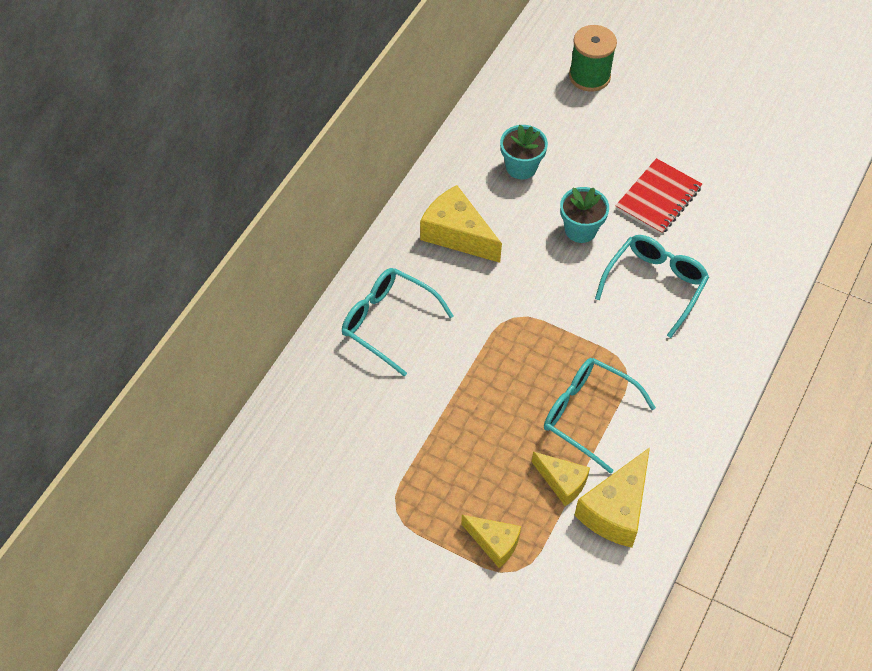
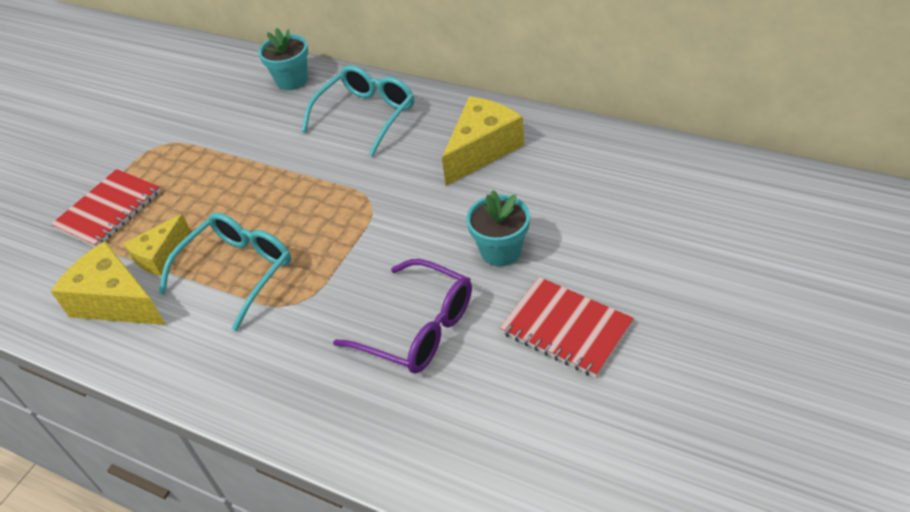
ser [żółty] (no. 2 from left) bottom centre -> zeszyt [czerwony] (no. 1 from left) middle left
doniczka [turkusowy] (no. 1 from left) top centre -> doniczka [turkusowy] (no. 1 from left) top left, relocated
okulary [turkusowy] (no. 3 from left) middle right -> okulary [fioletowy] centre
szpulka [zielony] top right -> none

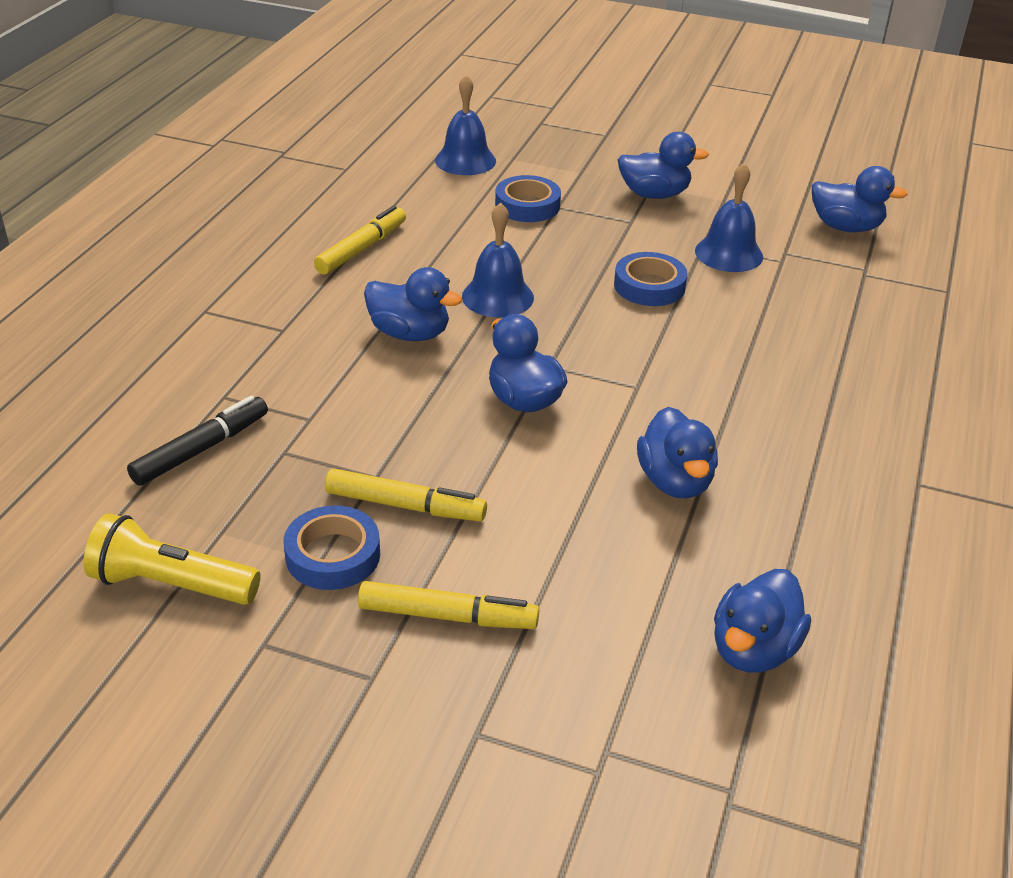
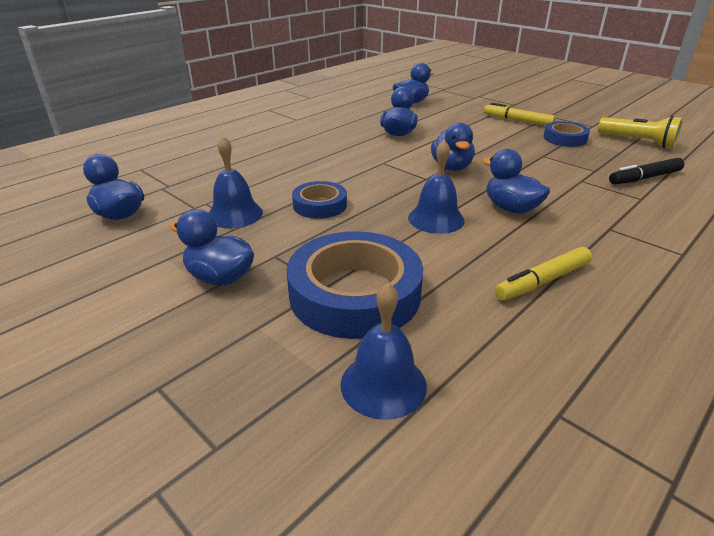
taśma klejąca [niebieski] (no. 2 from left) top centre -> taśma klejąca [niebieski] (no. 2 from left) centre, x1.87
flamaster [żółty] (no. 2 from left) centre -> none

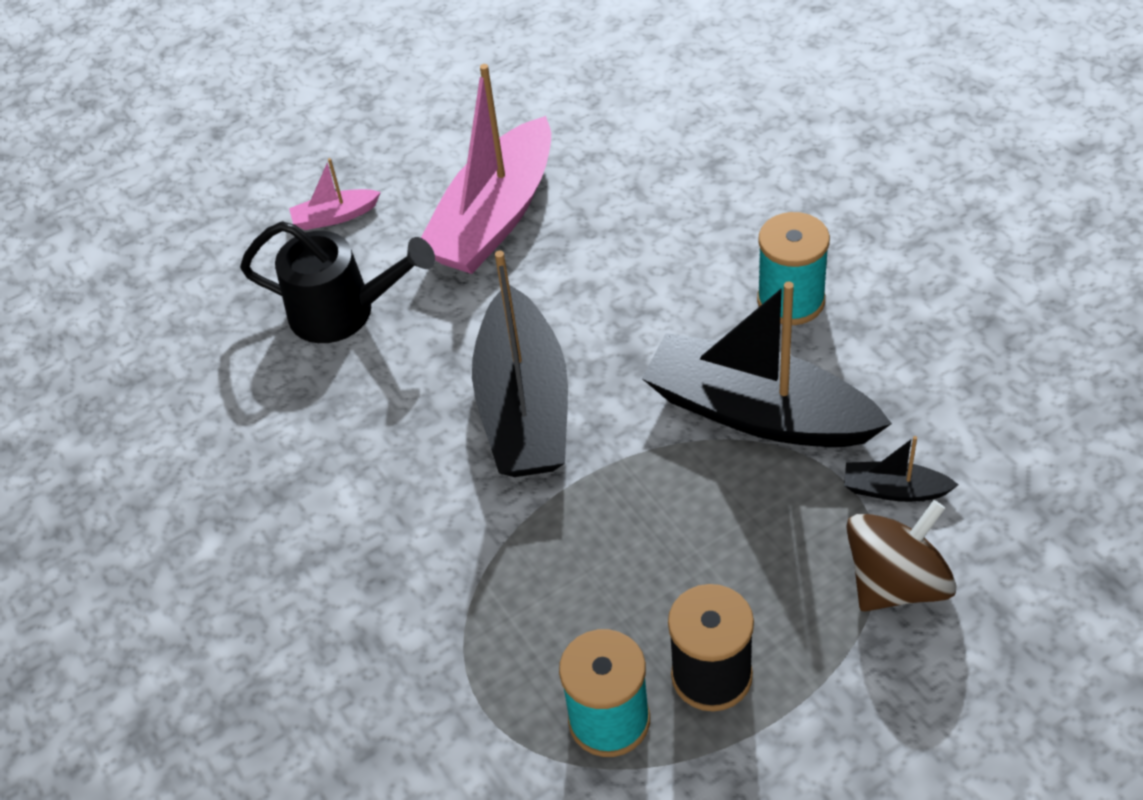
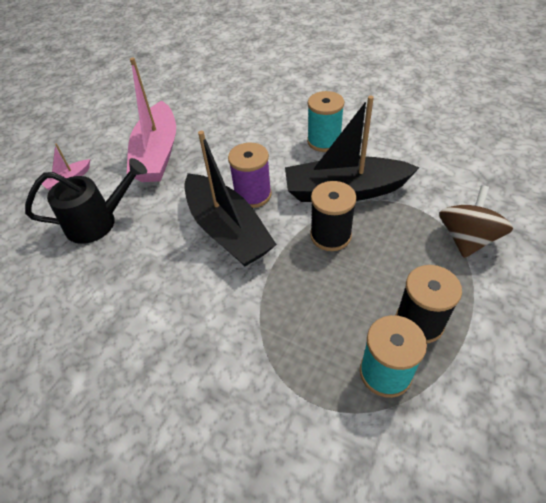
none -> szpulka [fioletowy] centre
none -> szpulka [czarny] (no. 1 from left) centre
łódka [czarny] (no. 3 from left) middle right -> none

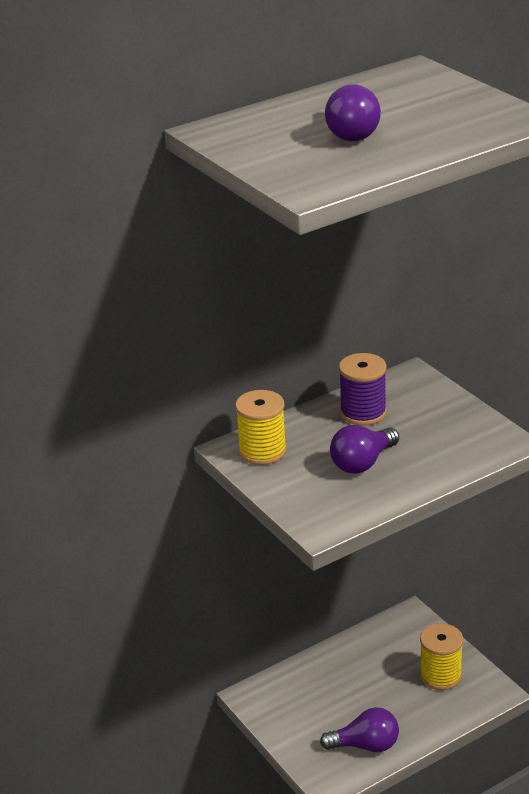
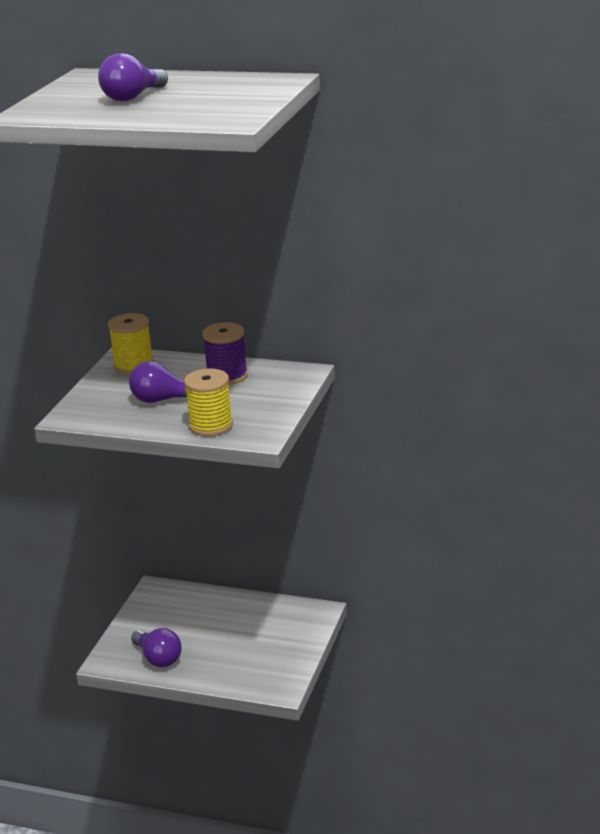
szpulka [żółty] (no. 2 from left) bottom right -> szpulka [żółty] (no. 2 from left) centre, relocated

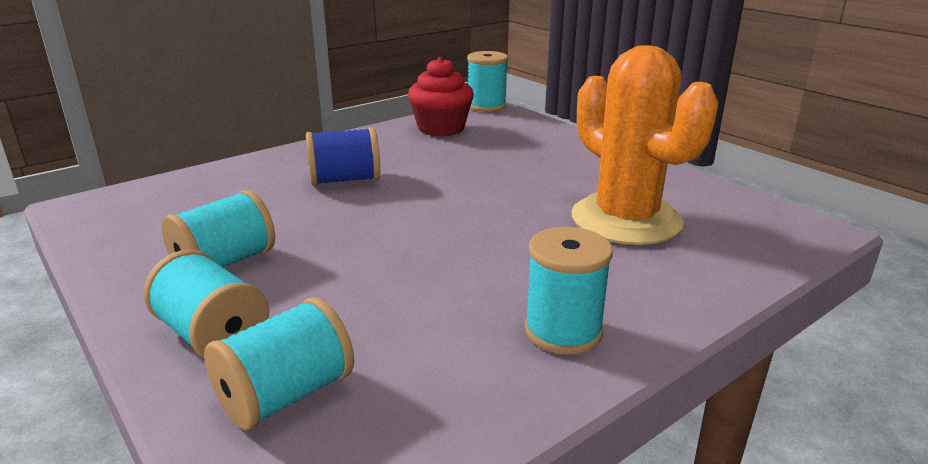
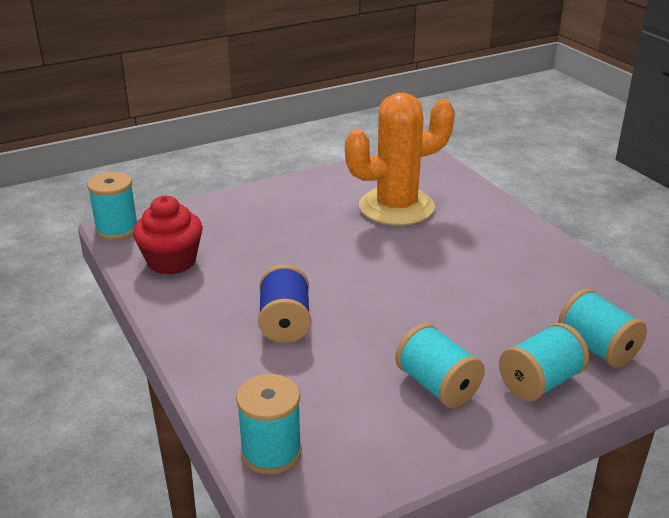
szpulka [turkusowy] (no. 5 from left in the first image) centre -> szpulka [turkusowy] (no. 2 from left) bottom centre, relocated

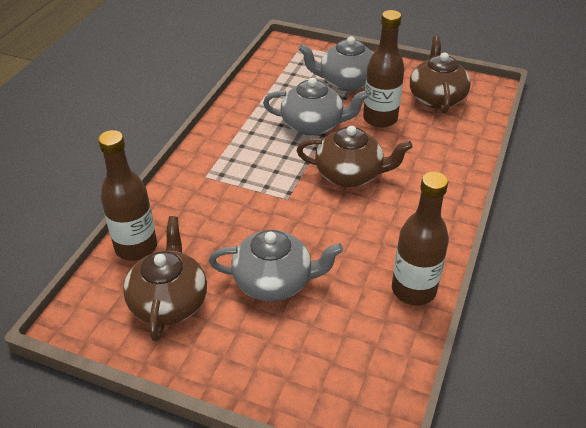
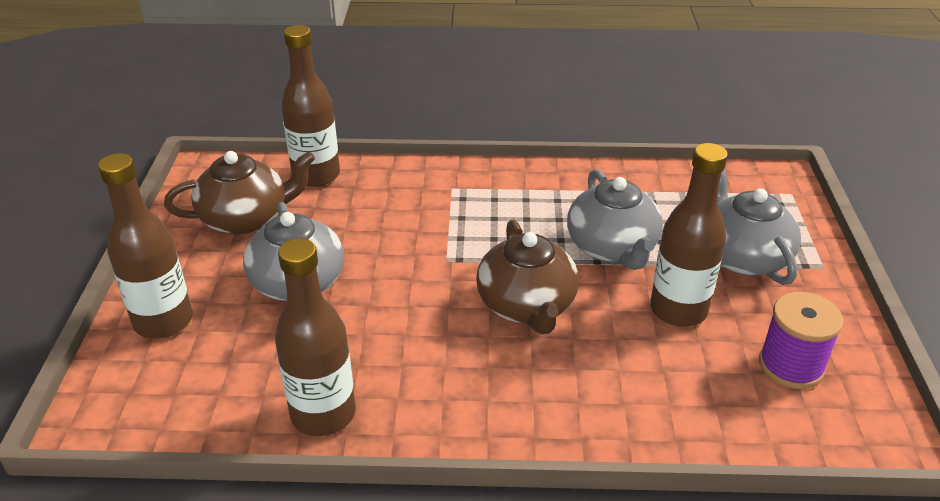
none -> butelka [brązowy] (no. 1 from left) middle left
imbryk [brązowy] (no. 3 from left) top right -> szpulka [fioletowy] bottom right

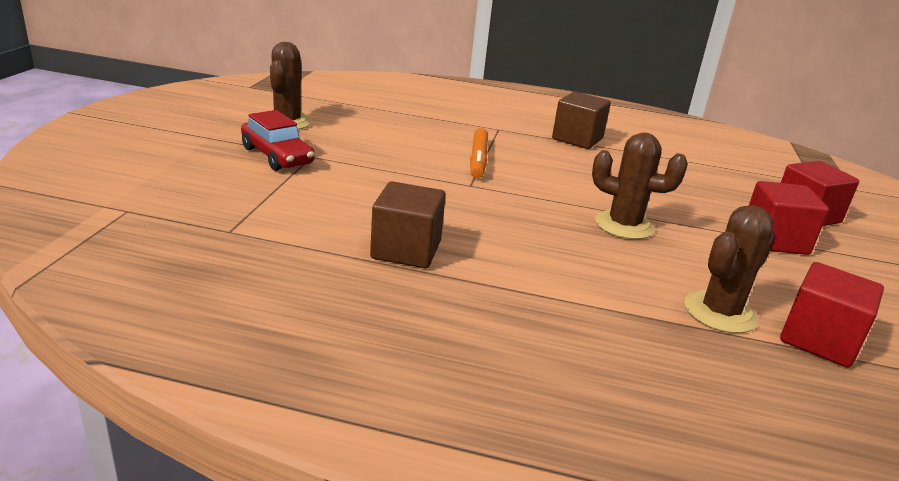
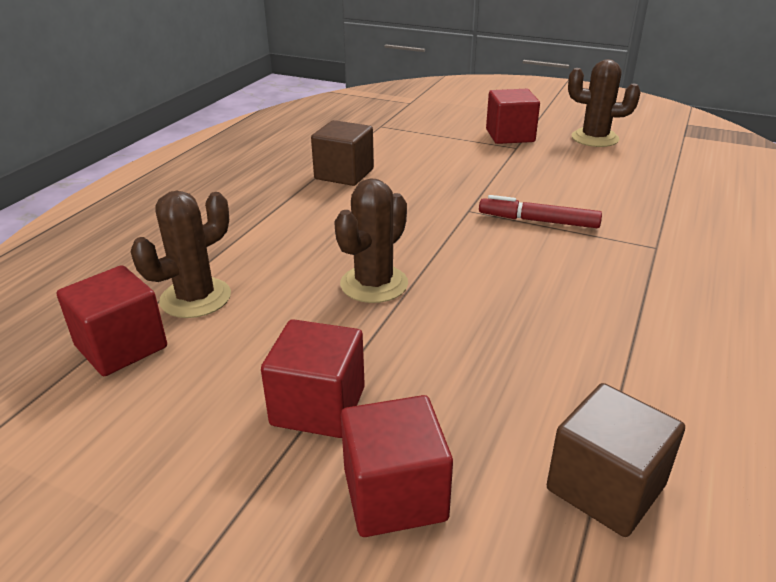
kaktus [brązowy] (no. 3 from left in the first image) middle right -> kaktus [brązowy] (no. 1 from left) middle left, 75 degrees clockwise
flamaster [pomarańczowy] top centre -> flamaster [czerwony] middle right
samochód [czerwony] top left -> sześcian [czerwony] (no. 4 from left) top centre
sześcian [brązowy] (no. 2 from left) top centre -> sześcian [brązowy] (no. 2 from left) bottom right, relocated

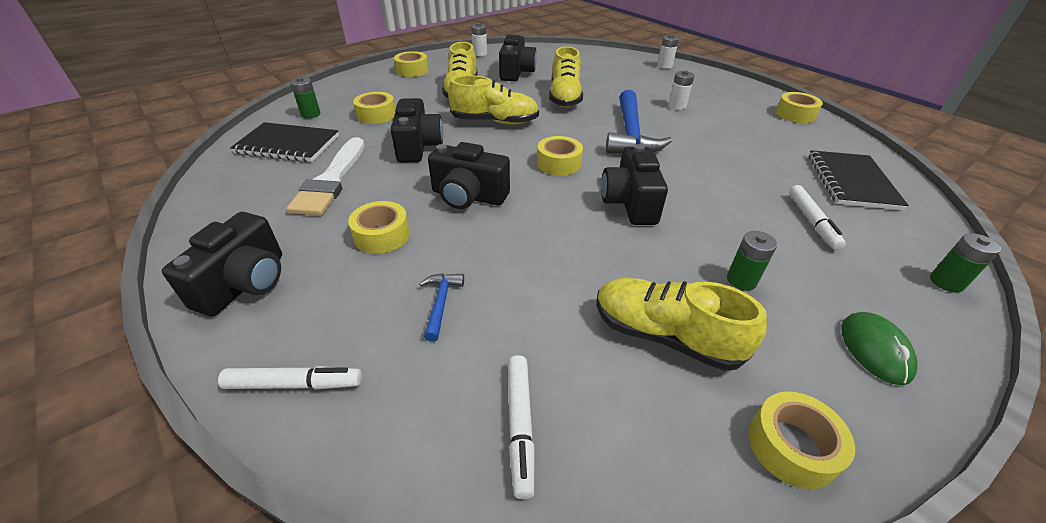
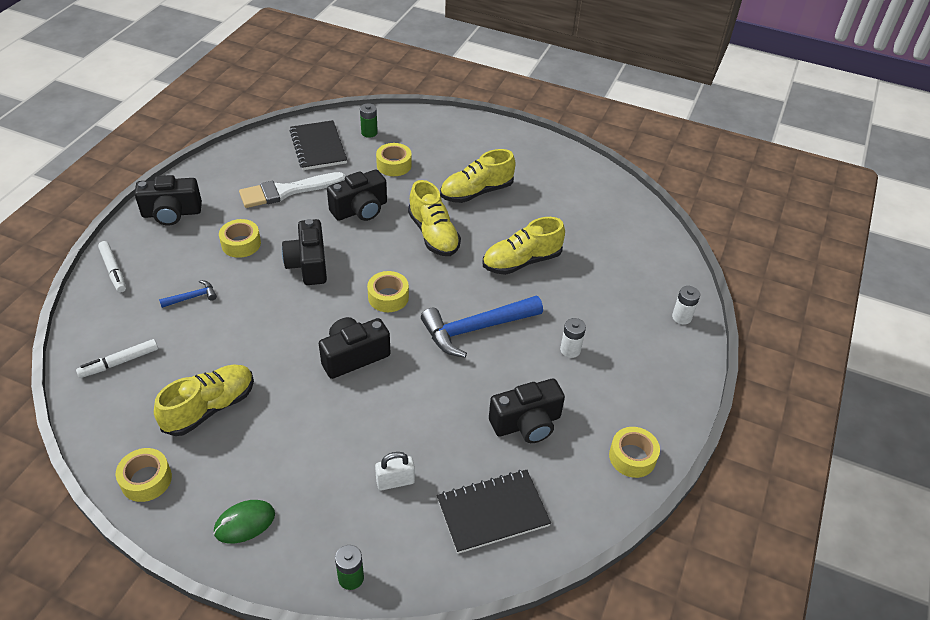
but [żółty] (no. 4 from left in the first image) centre -> but [żółty] (no. 1 from left) middle left, 45 degrees clockwise
flamaster [biały] (no. 3 from left) middle right -> kłódka [biały] bottom centre
aparat fotograficzny [czarny] (no. 4 from left in the first image) top centre -> aparat fotograficzny [czarny] (no. 5 from left) centre, relocated
taśma klejąca [żółty] (no. 3 from left) top centre -> none
bateria [biały] (no. 1 from left) top centre -> none
bateria [zielony] (no. 2 from left) middle right -> none

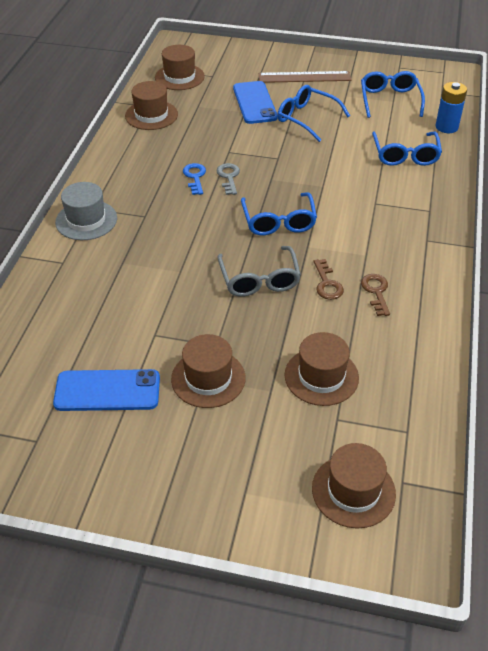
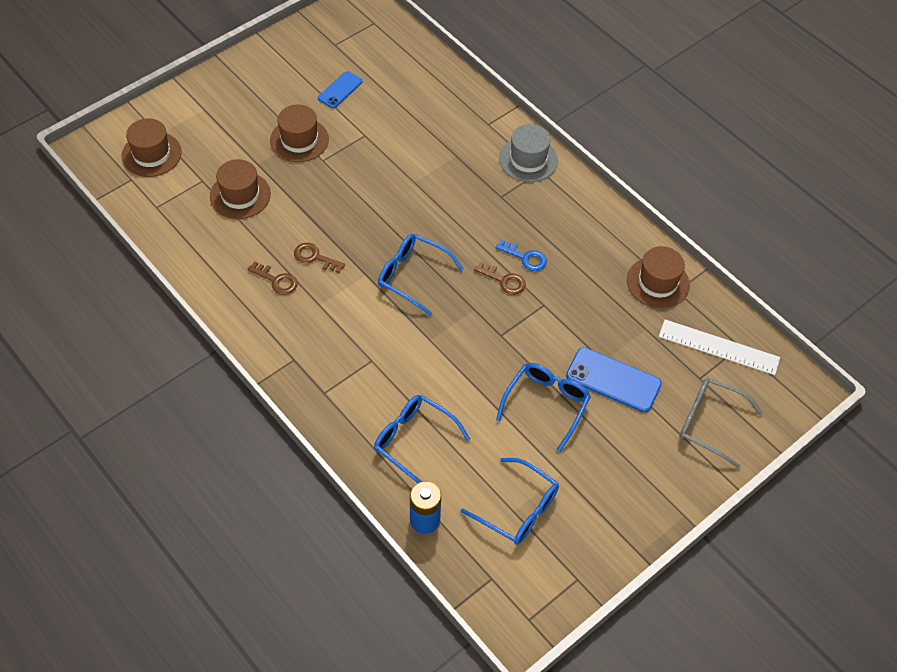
telefon [niebieski] (no. 1 from left) middle left -> telefon [niebieski] (no. 1 from left) top centre, x0.62
klucz [szary] top centre -> klucz [brązowy] (no. 3 from left) centre
okulary [niebieski] (no. 2 from left in the first image) top centre -> okulary [niebieski] (no. 4 from left) centre, 45 degrees counterclockwise
kapelusz [brązowy] (no. 2 from left) top centre -> linijka [biały] middle right
okulary [szary] centre -> okulary [szary] middle right, relocated
linijka [brązowy] top centre -> none

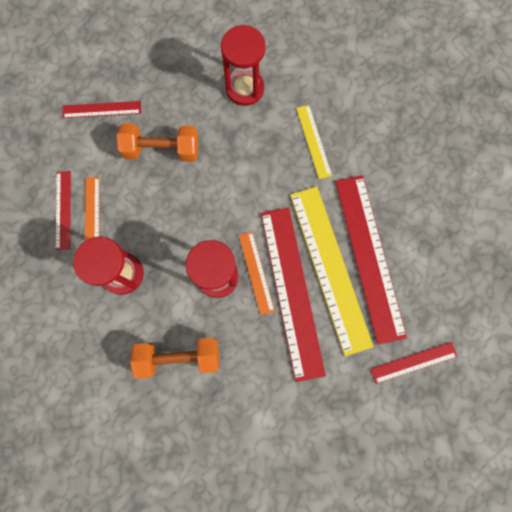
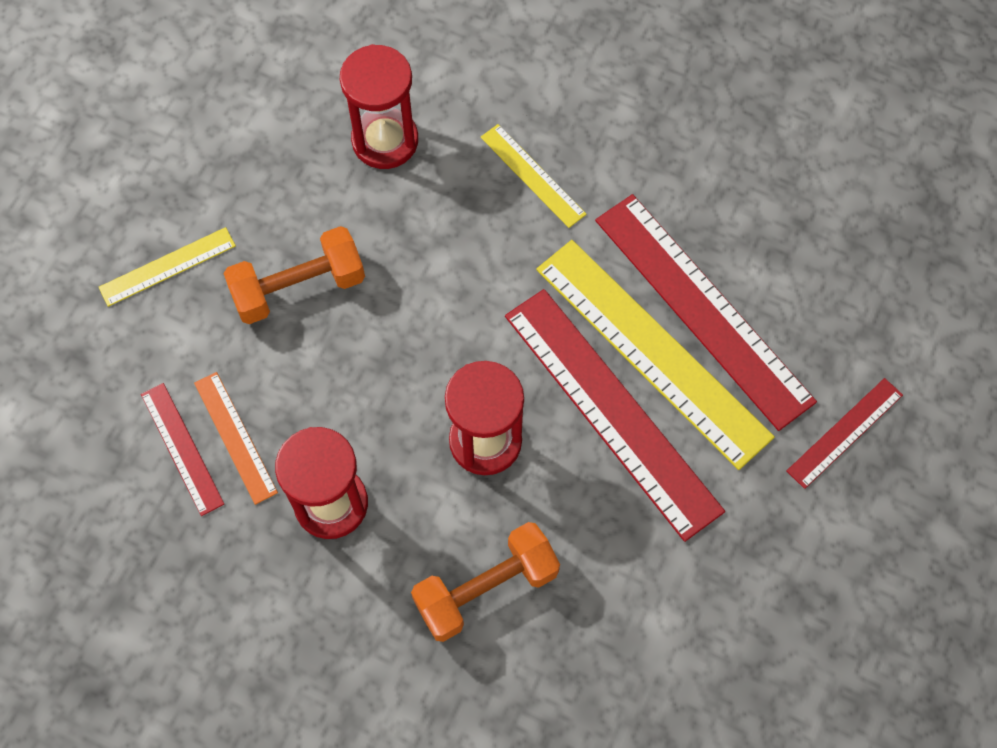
linijka [czerwony] (no. 2 from left) top left -> linijka [żółty] (no. 1 from left) middle left
linijka [pomarańczowy] (no. 2 from left) centre -> none

